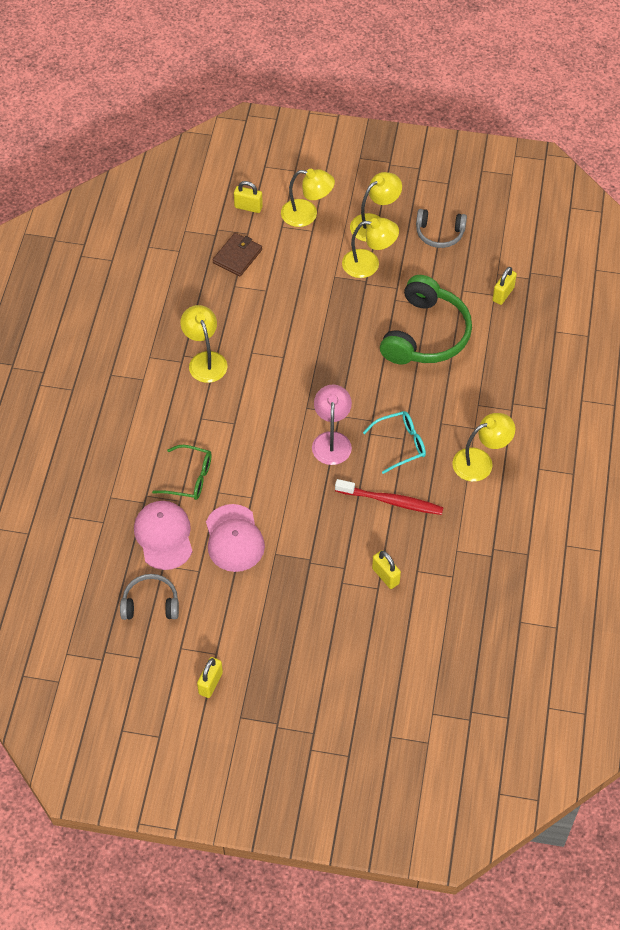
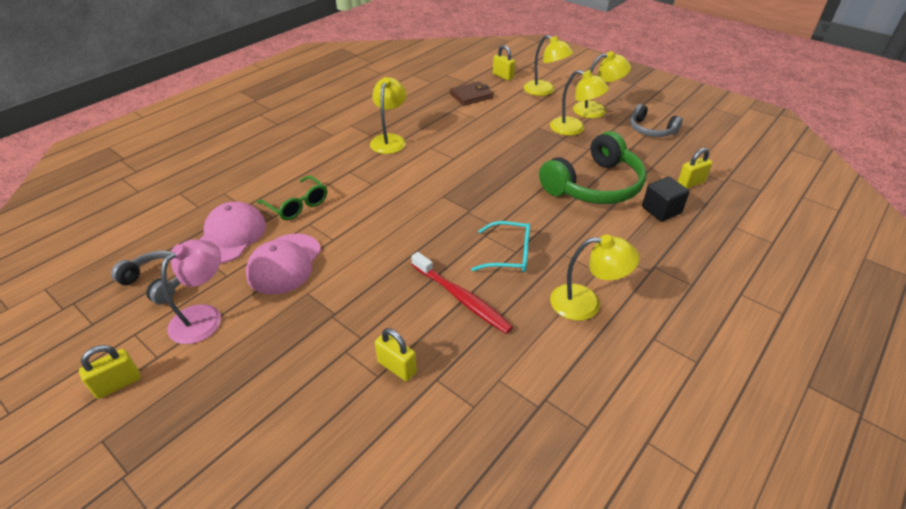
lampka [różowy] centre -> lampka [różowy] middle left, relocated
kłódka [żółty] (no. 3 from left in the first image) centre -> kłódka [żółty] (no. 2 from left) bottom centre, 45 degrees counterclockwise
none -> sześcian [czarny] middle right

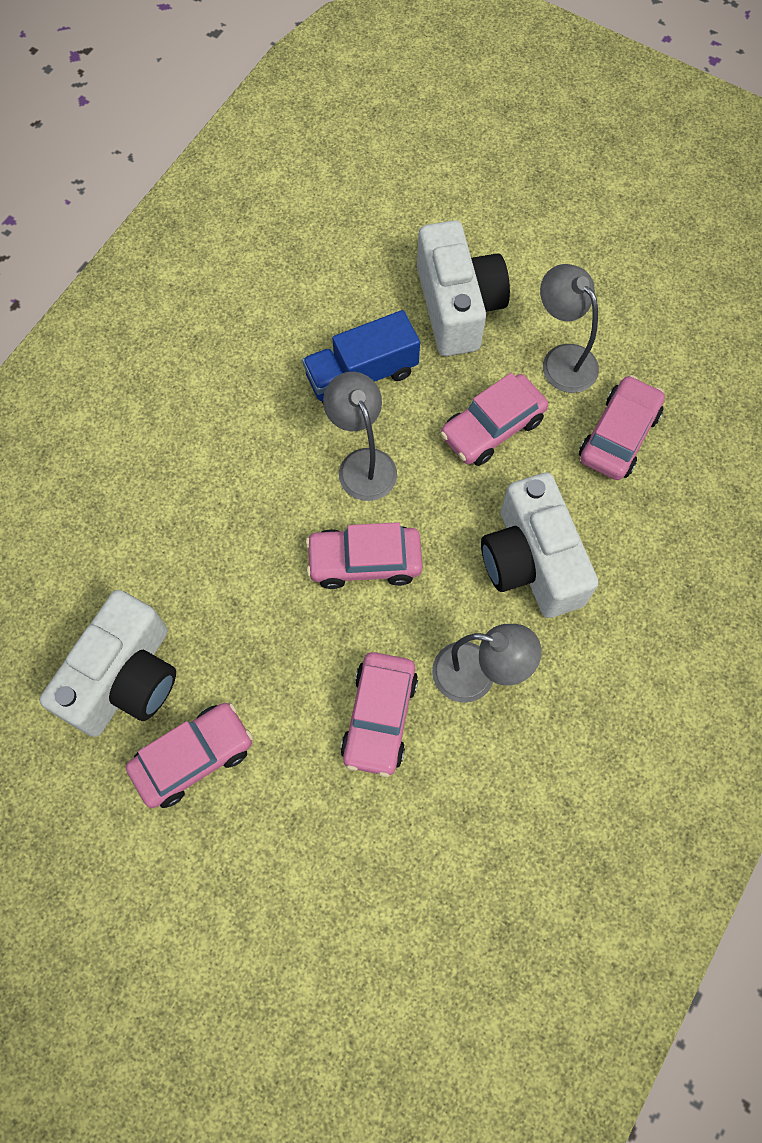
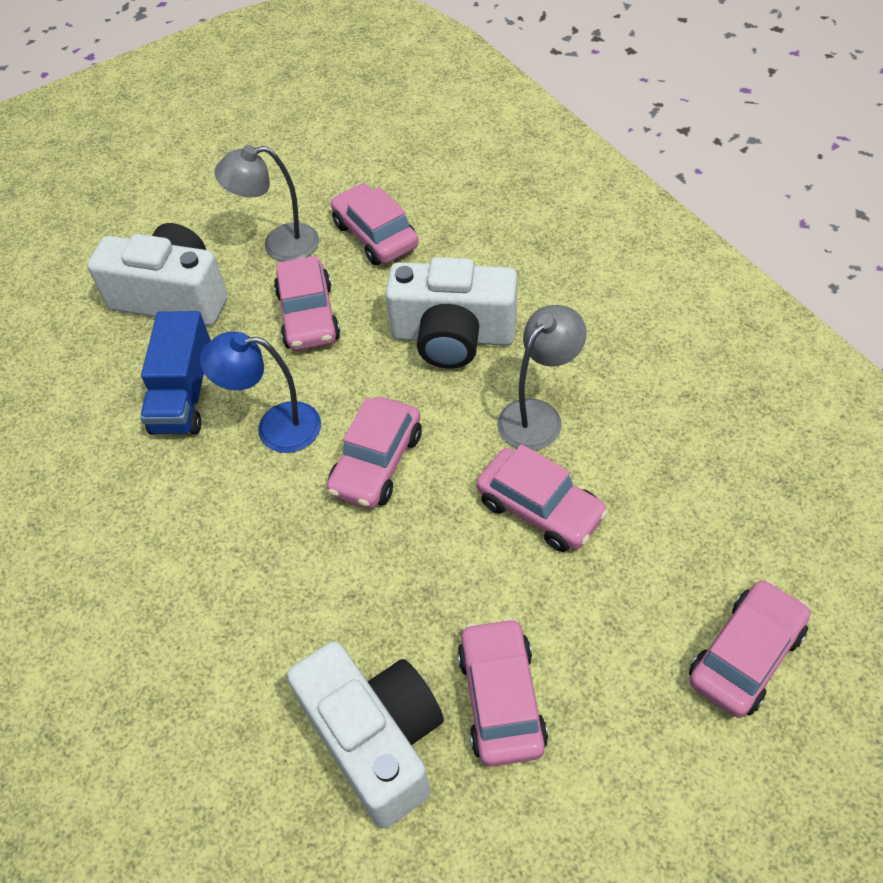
lampka [szary] (no. 1 from left) centre -> lampka [niebieski] middle left
none -> samochód [różowy] (no. 6 from left) bottom right

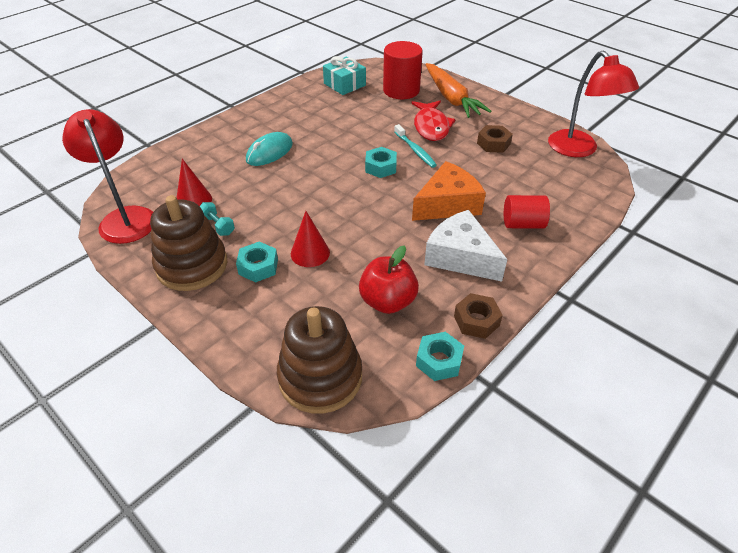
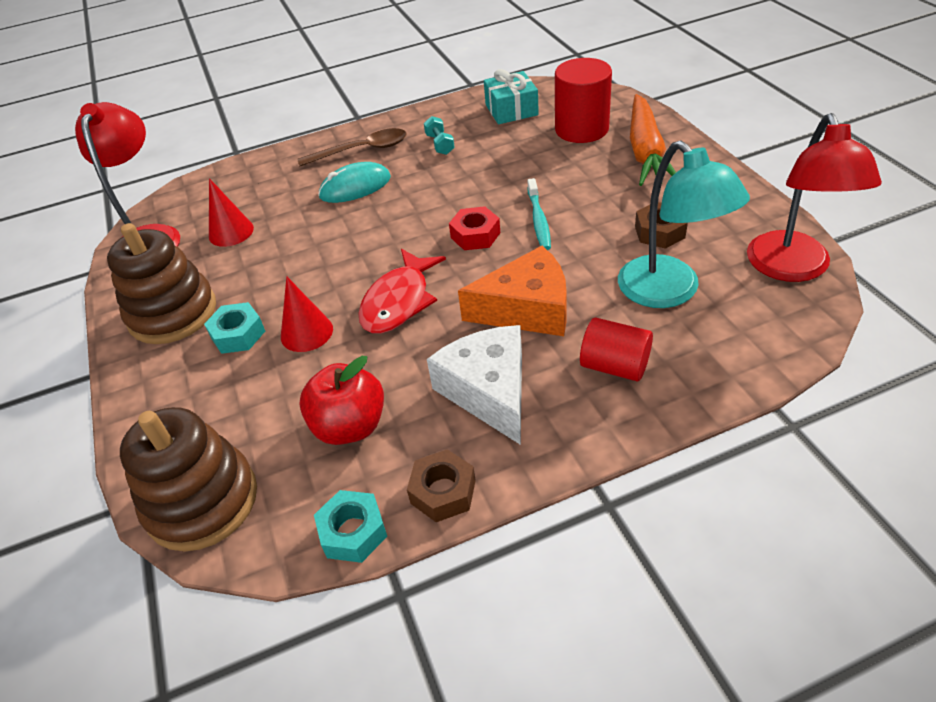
none -> łyżka [brązowy] top centre
ryba [czerwony] top centre -> ryba [czerwony] centre, relocated
hantel [turkusowy] middle left -> hantel [turkusowy] top centre, relocated
nakrętka [turkusowy] (no. 2 from left) top centre -> nakrętka [czerwony] top centre
none -> lampka [turkusowy] top right

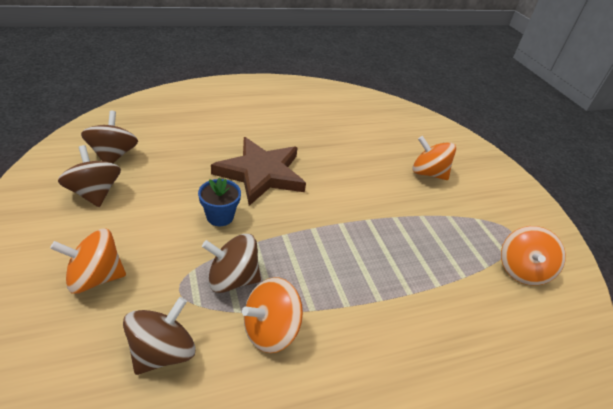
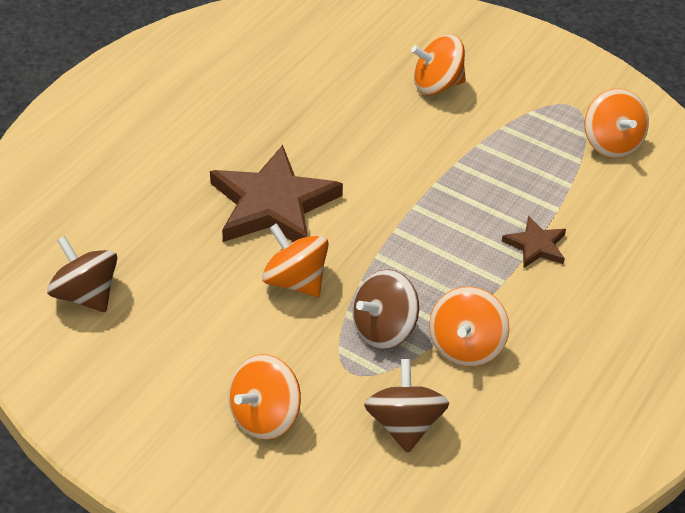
doniczka [niebieski] centre -> bączek [pomarańczowy] (no. 2 from left) centre
none -> gwiazda [brązowy] (no. 2 from left) middle right
bączek [brązowy] (no. 1 from left) middle left -> none

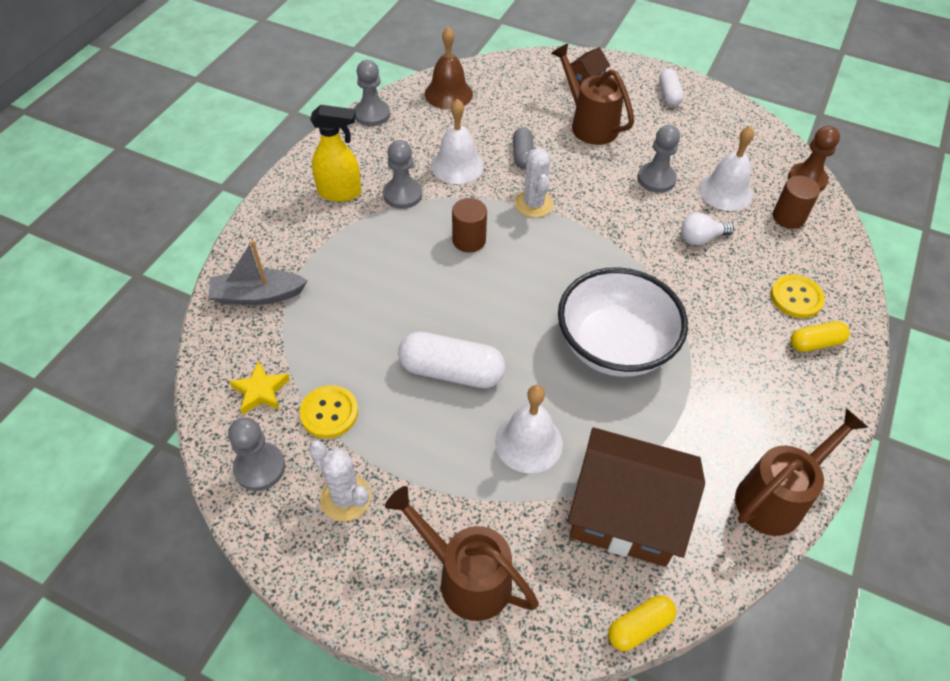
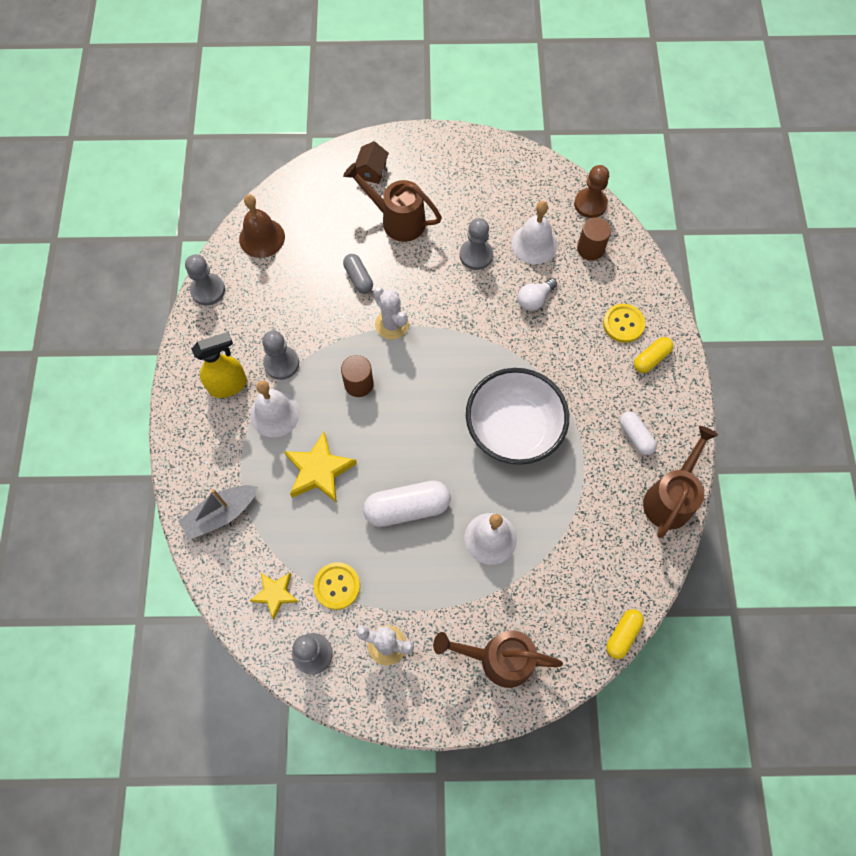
dzwonek [biały] (no. 1 from left) top centre -> dzwonek [biały] (no. 1 from left) middle left, relocated
none -> gwiazda [żółty] (no. 2 from left) centre
kapsułka [biały] (no. 2 from left) top right -> kapsułka [biały] (no. 2 from left) middle right, relocated
domek [brązowy] (no. 2 from left) bottom right -> none

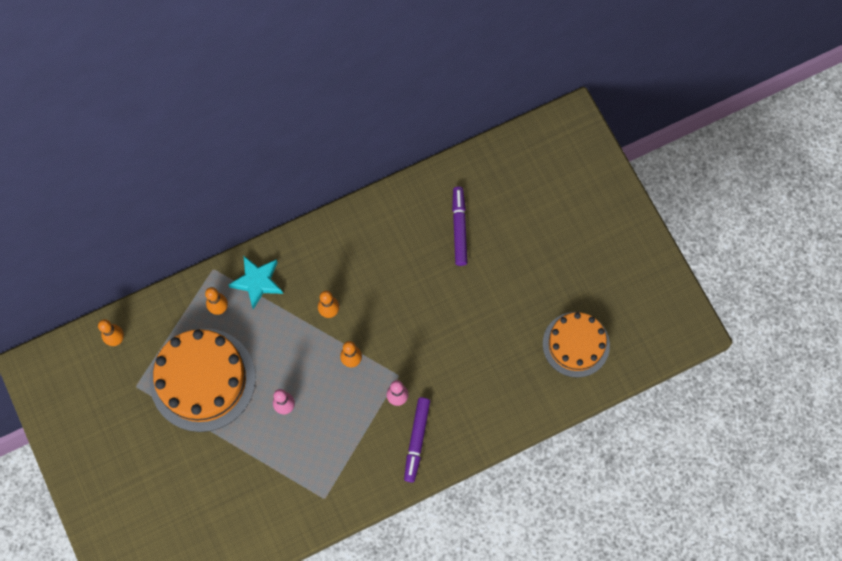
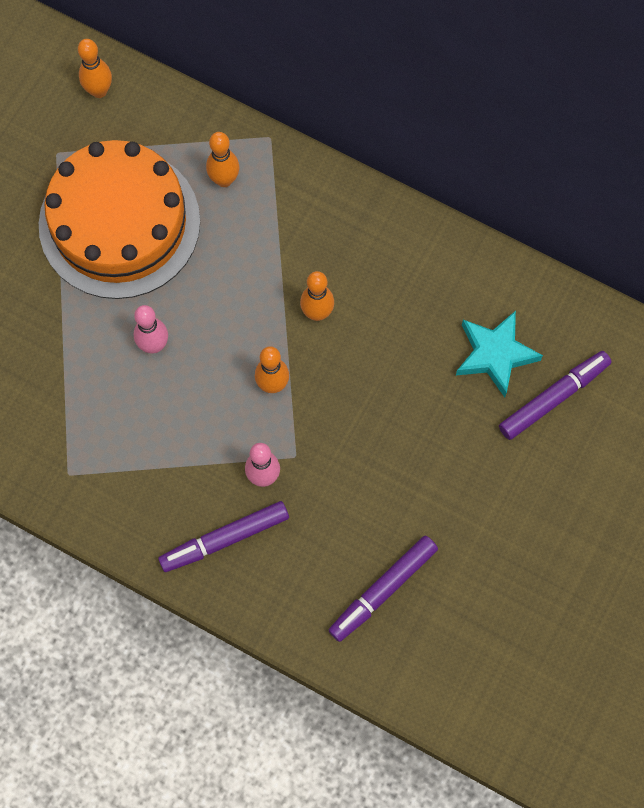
none -> flamaster [fioletowy] (no. 2 from left) bottom centre
gwiazda [turkusowy] middle left -> gwiazda [turkusowy] middle right, relocated
tort [pomarańczowy] (no. 2 from left) middle right -> none

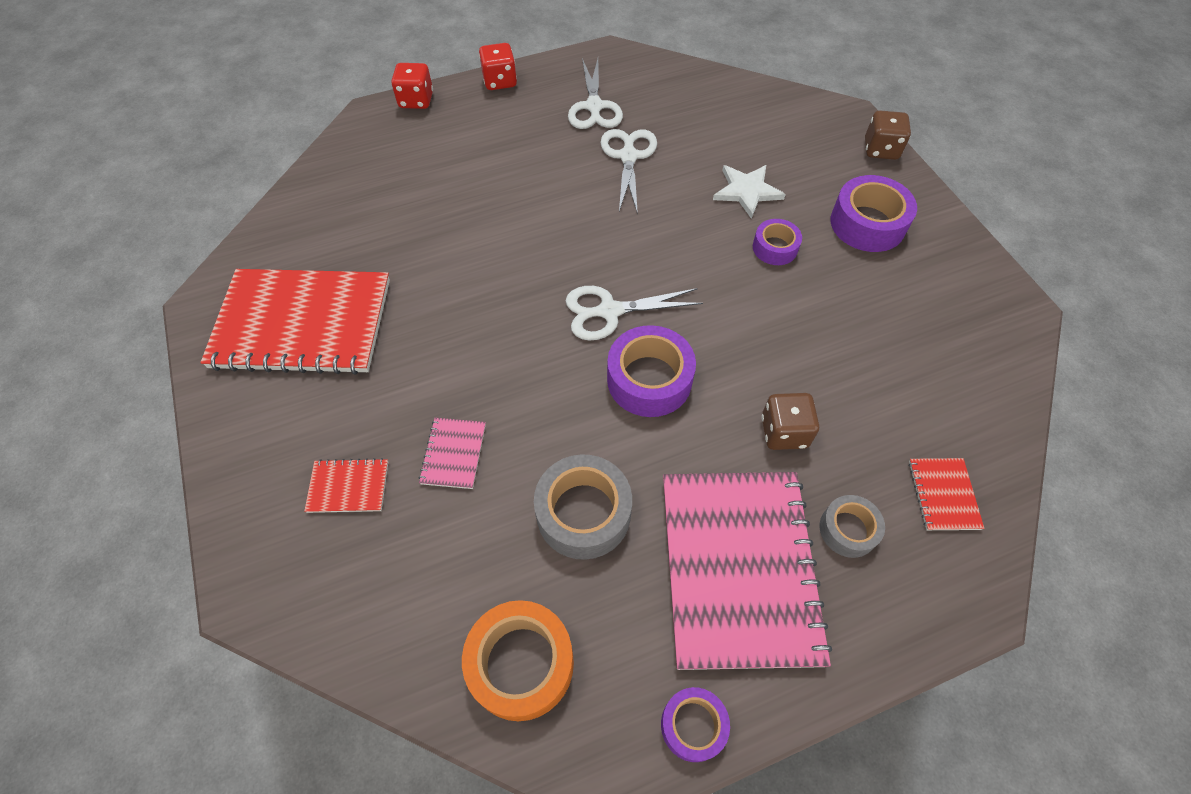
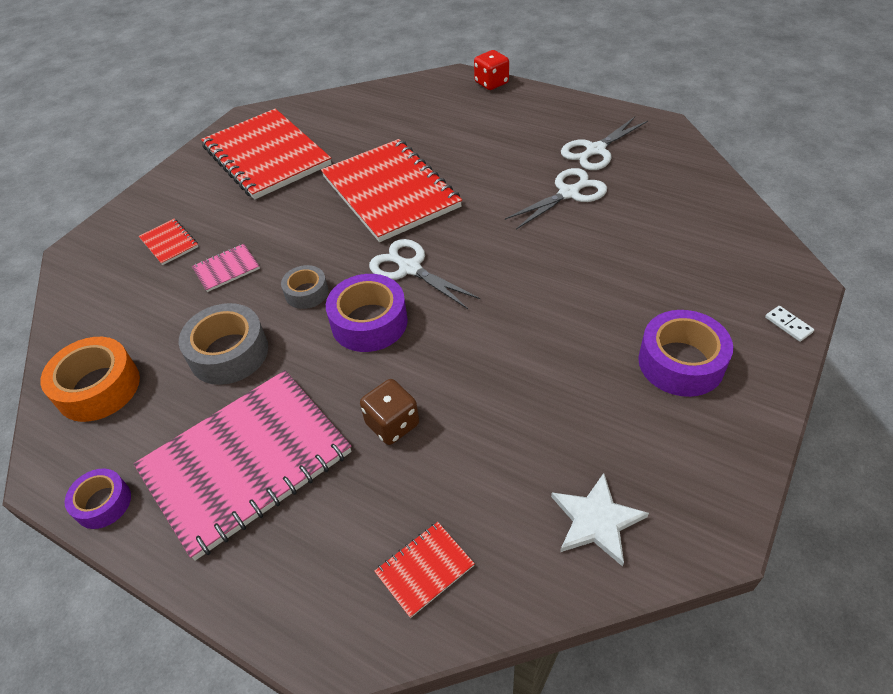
taśma klejąca [szary] (no. 2 from left) middle right -> taśma klejąca [szary] (no. 2 from left) centre, relocated
none -> zeszyt [czerwony] (no. 3 from left) top centre
gwiazda [biały] top centre -> gwiazda [biały] bottom right, relocated
kostka do gry [brązowy] (no. 2 from left) top right -> kostka domina [biały] middle right
kostka do gry [czerwony] (no. 2 from left) top centre -> none
taśma klejąca [fioletowy] (no. 3 from left) top centre -> none

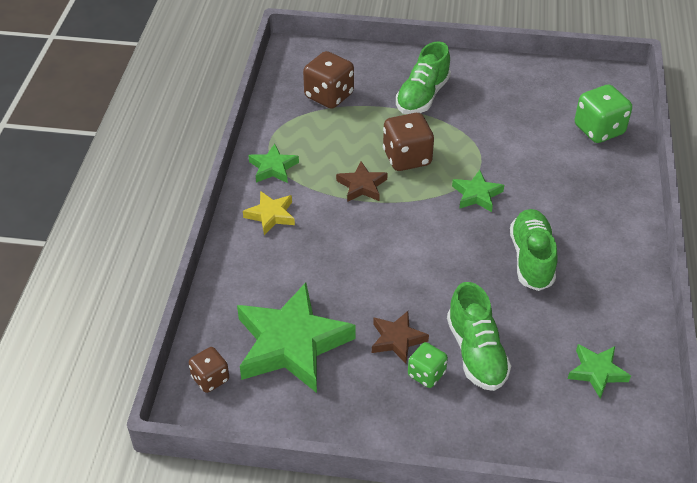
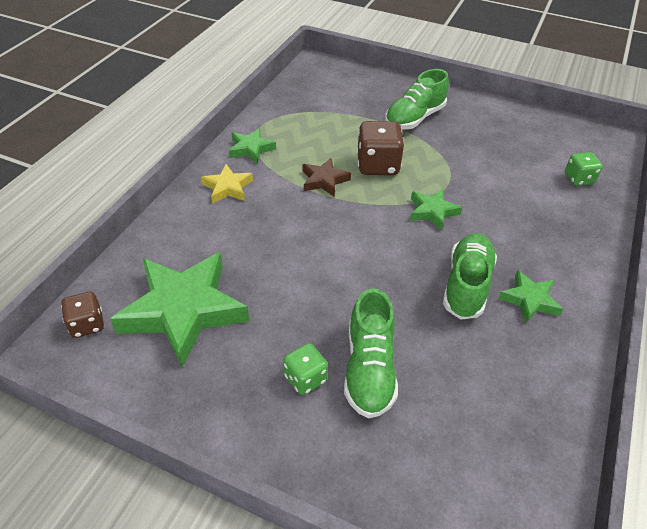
gwiazda [zielony] (no. 4 from left) bottom right -> gwiazda [zielony] (no. 4 from left) middle right, relocated
kostka do gry [zielony] (no. 2 from left) top right, x0.60
kostka do gry [brązowy] (no. 2 from left) top centre -> none
gwiazda [brązowy] (no. 2 from left) bottom centre -> none

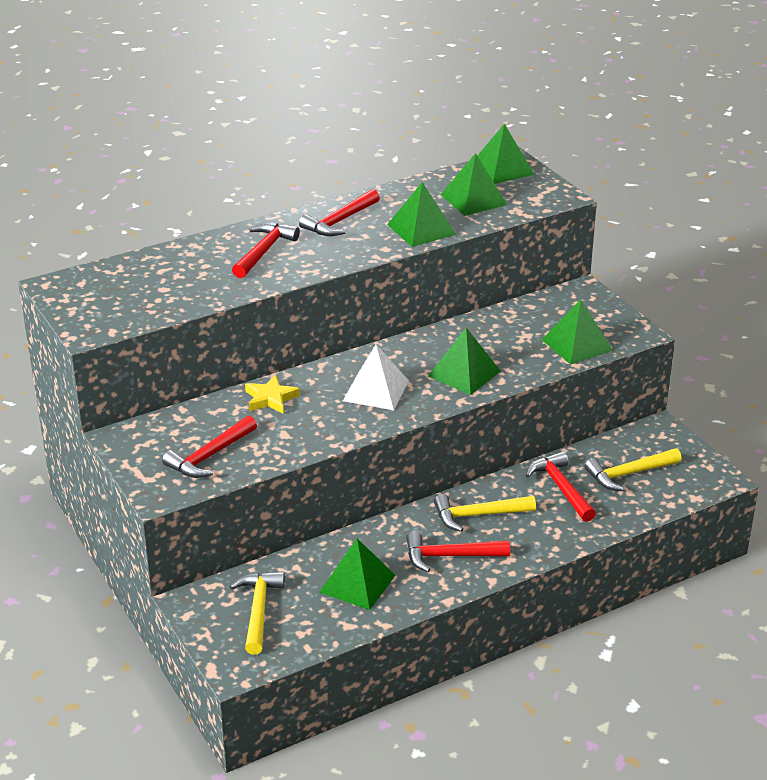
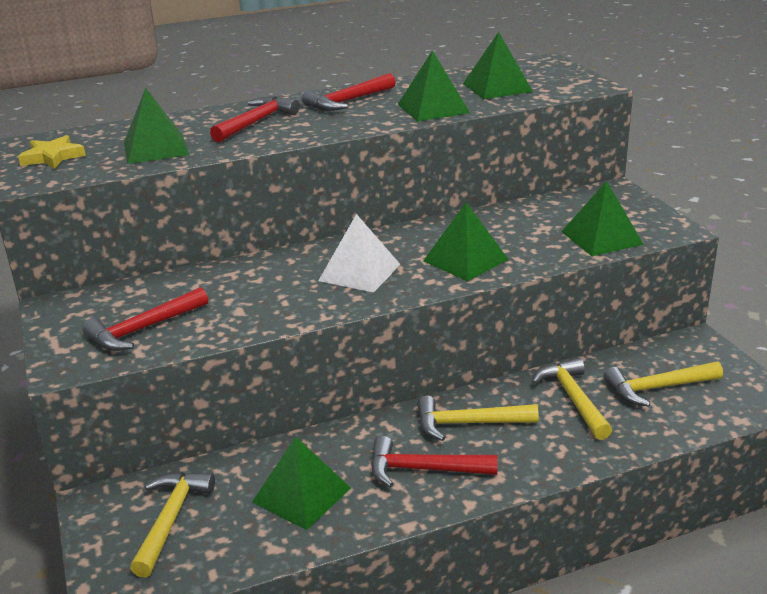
gwiazda [żółty] centre -> gwiazda [żółty] top left, relocated
piramida [zielony] (no. 5 from left in the first image) top centre -> piramida [zielony] (no. 1 from left) top left, relocated
młotek [czerwony] (no. 5 from left) middle right -> młotek [żółty] (no. 3 from left) bottom right

